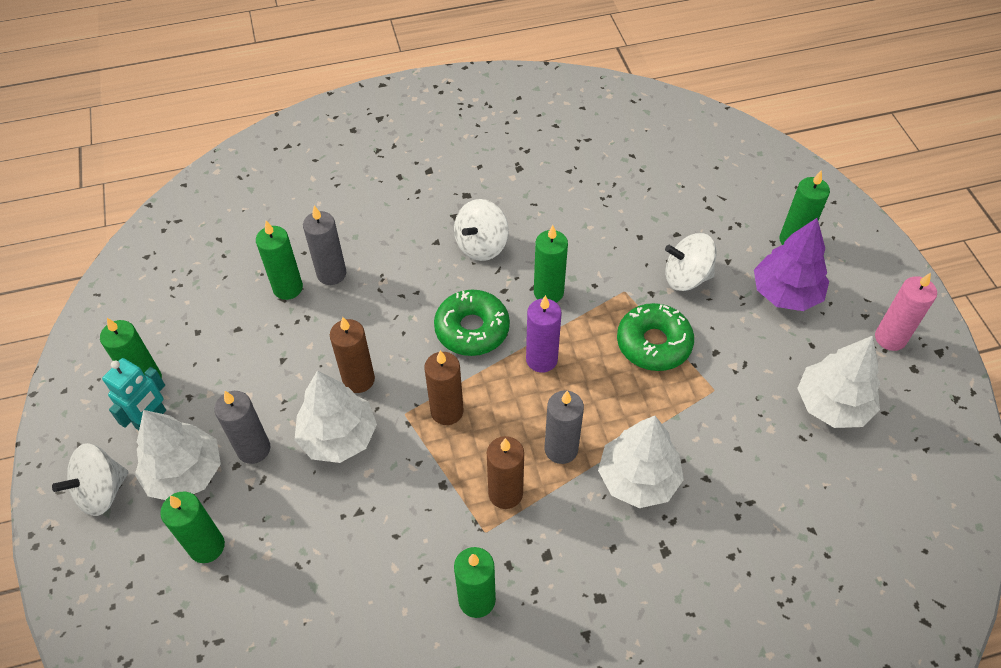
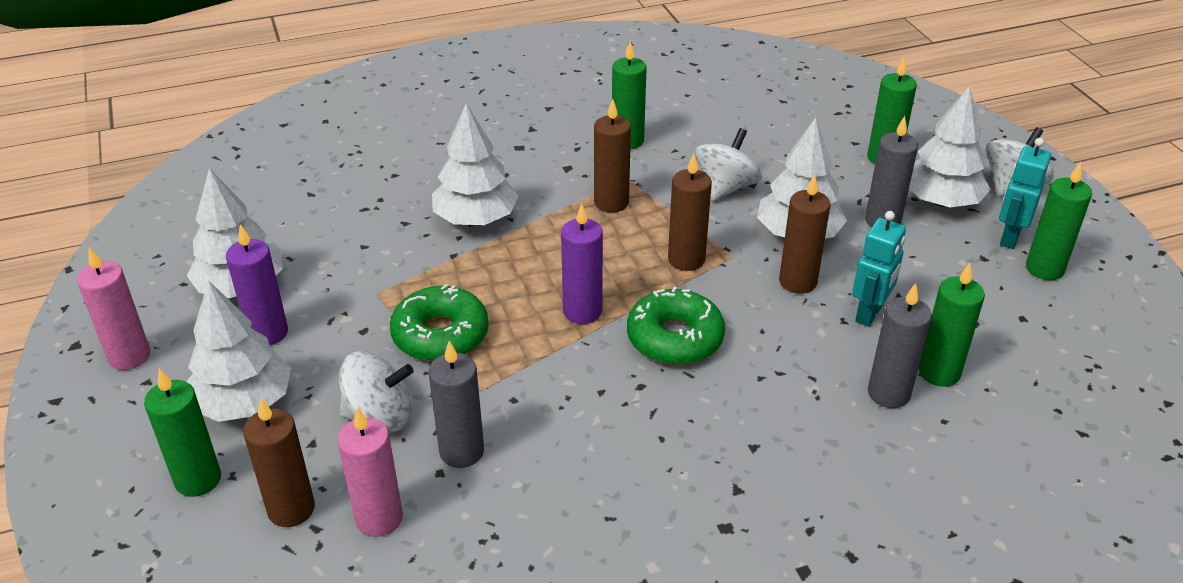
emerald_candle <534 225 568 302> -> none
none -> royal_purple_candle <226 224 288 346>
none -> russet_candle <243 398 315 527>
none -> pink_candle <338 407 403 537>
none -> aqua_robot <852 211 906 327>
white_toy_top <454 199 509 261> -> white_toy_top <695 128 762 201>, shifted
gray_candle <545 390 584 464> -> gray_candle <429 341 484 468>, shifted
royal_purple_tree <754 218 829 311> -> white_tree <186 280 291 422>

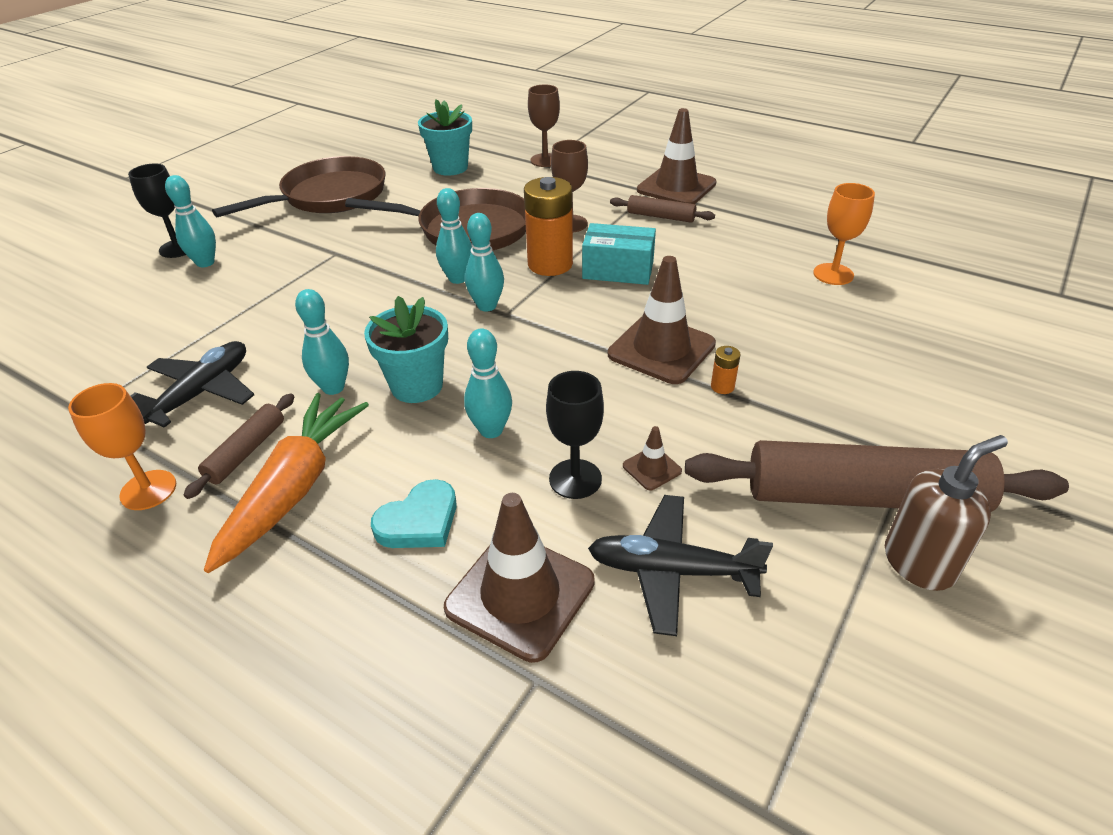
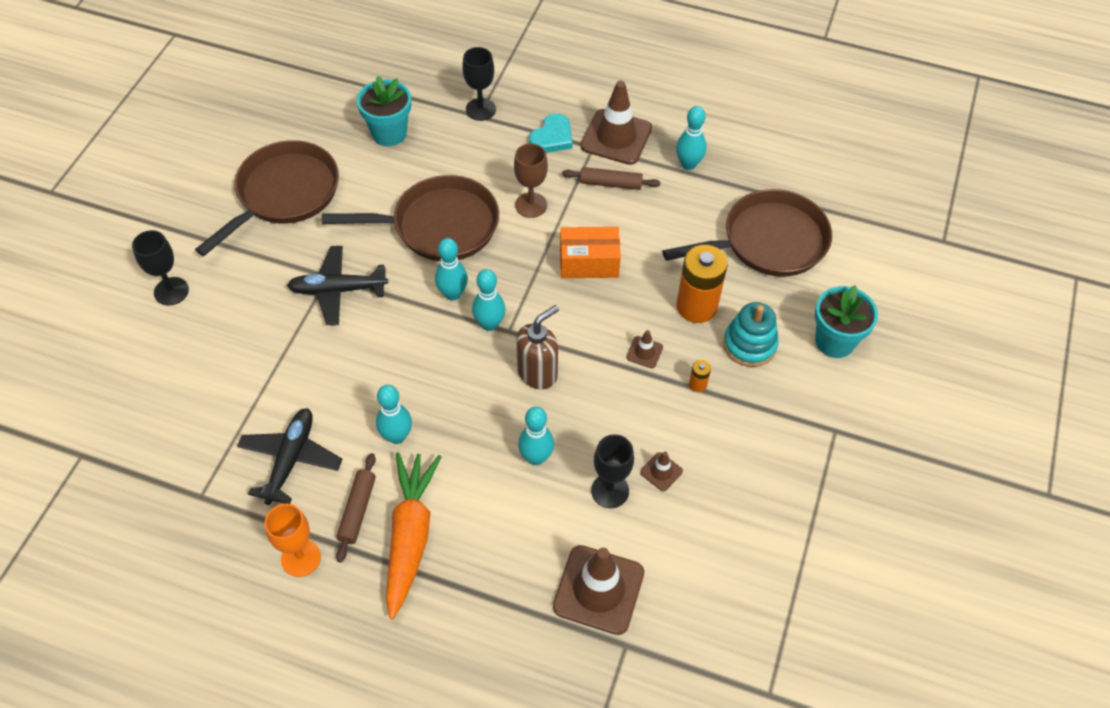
russet_pastry_roller <685 440 1069 512> -> none
none -> aqua_stacking_toy <723 302 778 367>
aqua_skittle <165 175 216 267> -> aqua_skittle <676 106 706 170>, shifted
aqua_plant_pot <364 296 448 403> -> aqua_plant_pot <815 285 878 358>, shifted
aqua_heart <371 479 457 548> -> aqua_heart <529 114 573 153>, shifted
orange_power_cell <524 177 573 276> -> orange_power_cell <676 245 728 323>, shifted
black_toy_plane <588 495 773 636> -> black_toy_plane <287 246 388 325>, shifted
russet_soap_pump <885 435 1008 591> -> russet_soap_pump <516 305 559 390>, shifted
orange_wine_glass <813 183 875 285> -> russet_frying_pan <662 189 832 277>
russet_wine_glass <528 85 560 167> -> black_wine_glass <462 47 496 121>
aqua_box <582 223 656 285> -> orange_box <560 227 621 278>
russet_traffic_cone <608 256 716 384> -> russet_traffic_cone <626 330 663 368>, x0.45

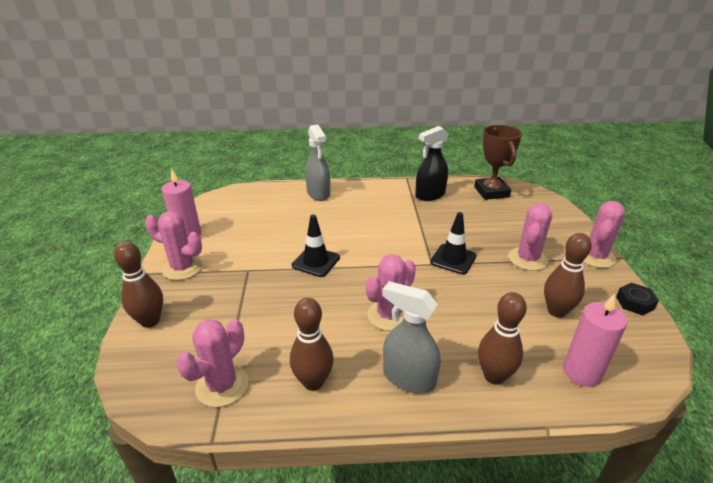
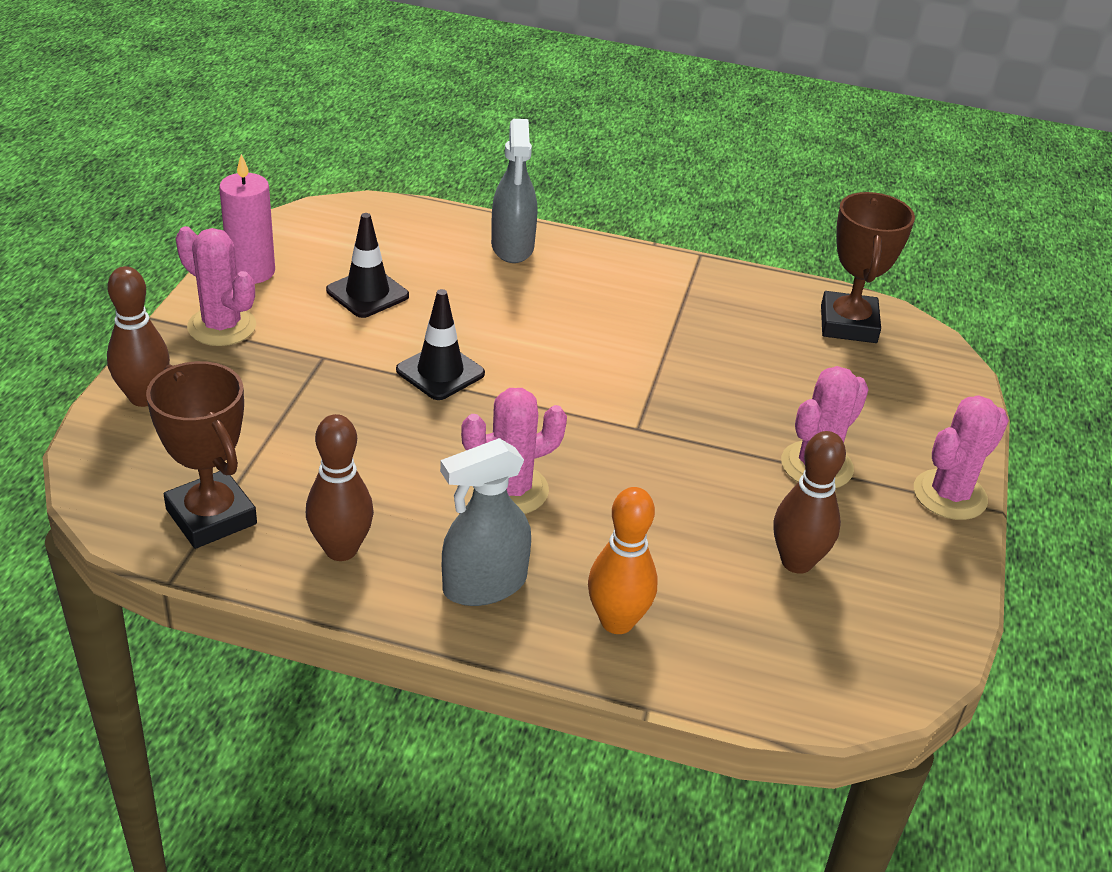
black_spray_bottle <415 126 448 201> -> none
pink_candle <563 294 627 387> -> none
black_hex_nut <616 283 659 316> -> none
black_traffic_cone <430 212 476 275> -> black_traffic_cone <326 213 409 318>, shifted
pink_saguaro_cactus <176 319 249 407> -> russet_trophy <146 361 257 549>
russet_skittle <478 292 527 385> -> orange_skittle <588 487 658 634>
gray_spray_bottle <383 281 441 393> -> gray_spray_bottle <440 438 531 606>, 75 degrees counterclockwise

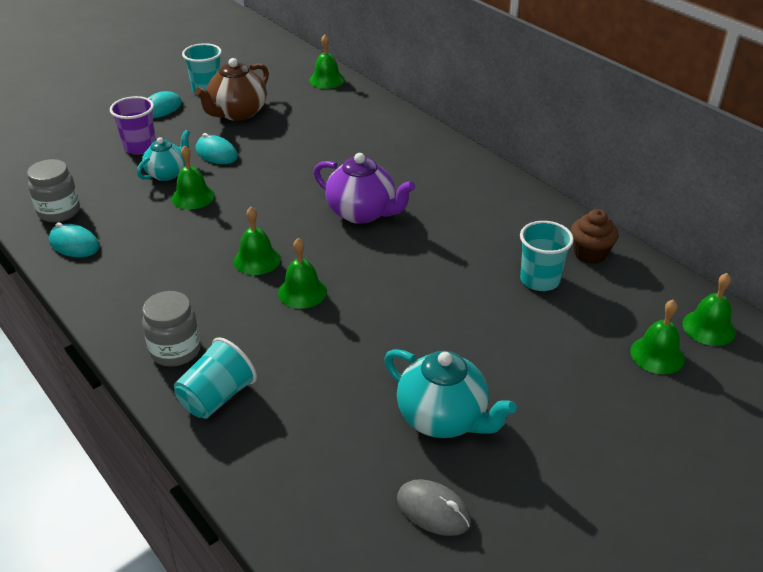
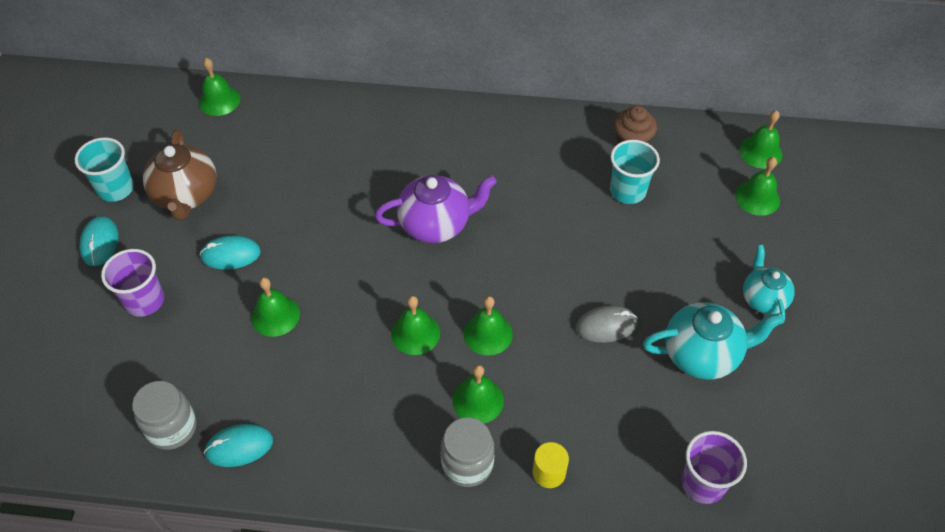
none -> emerald_school_bell <452 365 504 424>
none -> royal_purple_beaker <681 431 747 504>
aqua_tea_pot <137 130 190 181> -> aqua_tea_pot <743 245 795 325>, shifted
gray_mouse <397 479 471 536> -> gray_mouse <576 305 638 343>, shifted
aqua_beaker <174 337 257 419> -> yellow_cylinder <533 442 569 488>

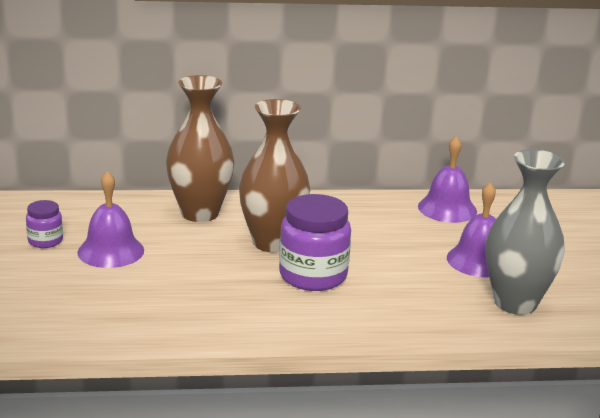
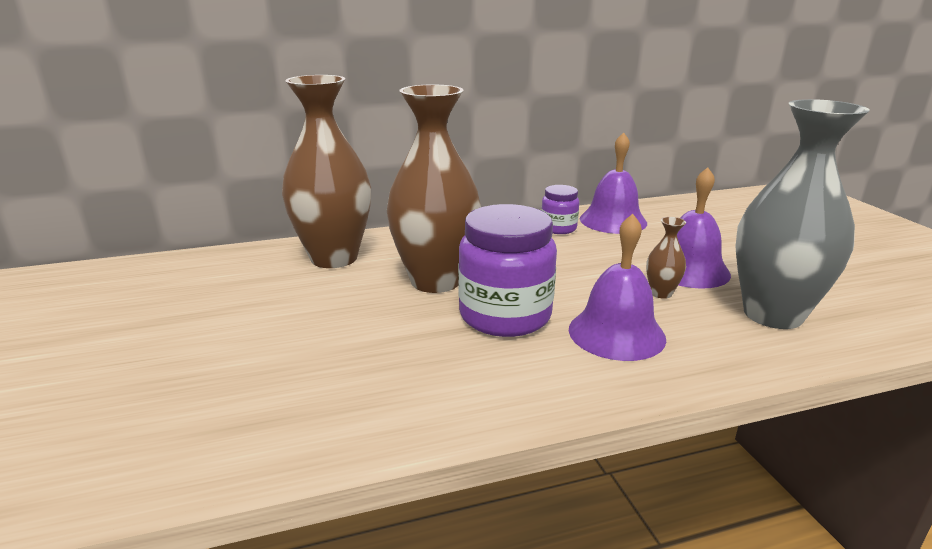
none -> russet_tall_vase <646 217 686 299>
royal_purple_jar <26 200 63 248> -> royal_purple_jar <541 185 579 234>, shifted
royal_purple_school_bell <77 171 144 268> -> royal_purple_school_bell <569 214 666 361>, shifted

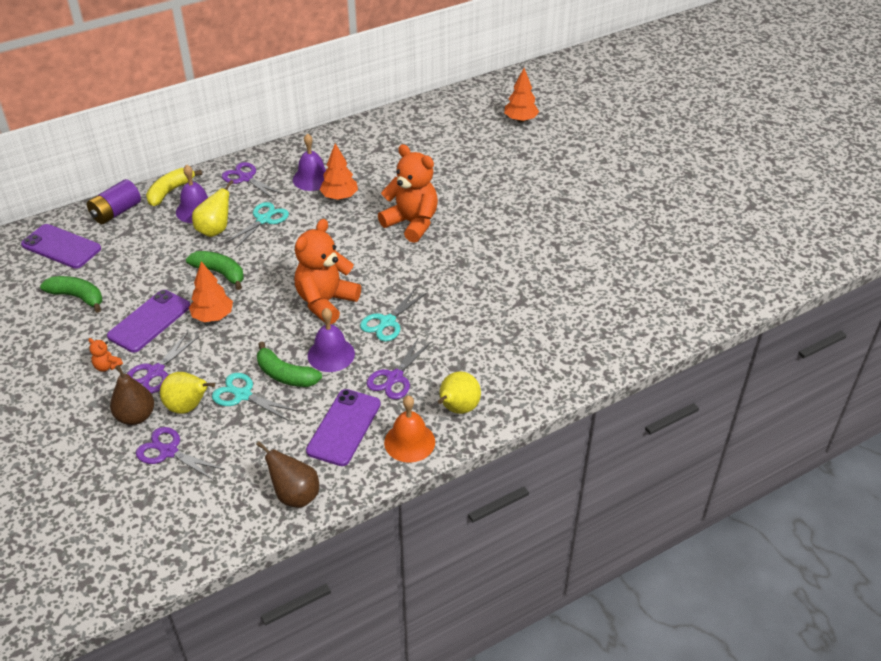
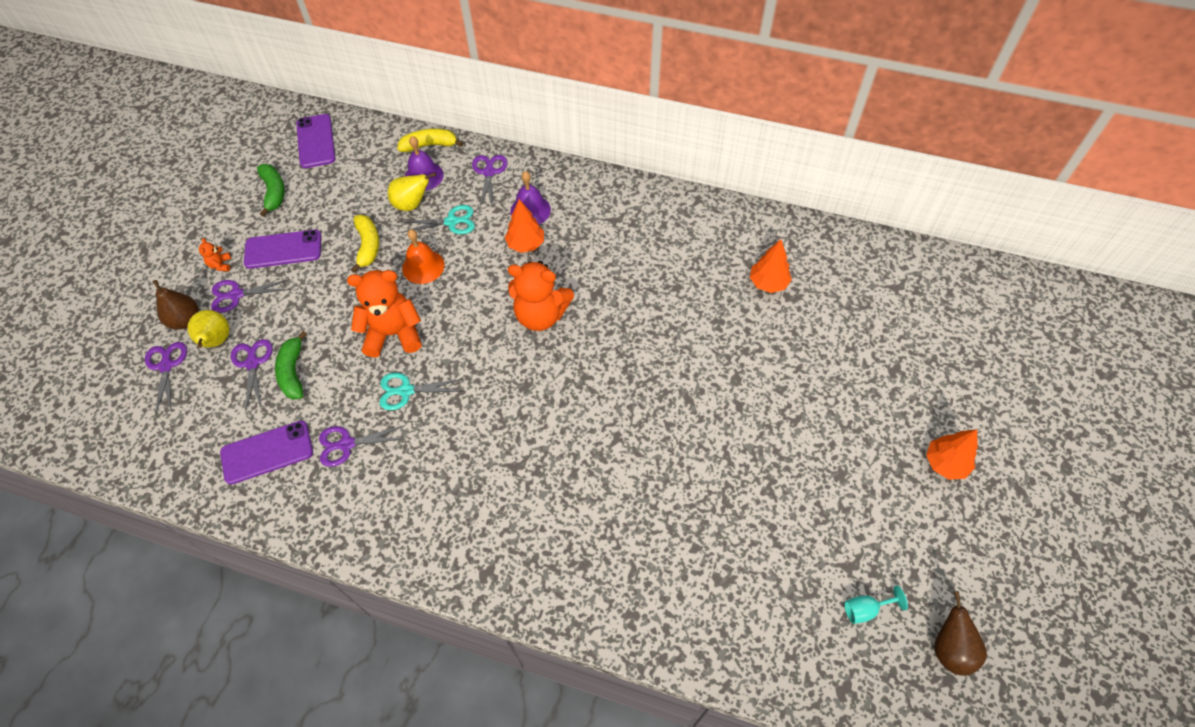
royal_purple_power_cell <87 179 141 224> -> none
royal_purple_school_bell <308 308 355 372> -> none
yellow_pear_fruit <438 371 481 414> -> none
none -> aqua_wine_glass <844 585 908 624>
orange_tree <189 261 233 322> -> orange_tree <926 429 978 480>, shifted
russet_pear_fruit <256 441 319 508> -> russet_pear_fruit <934 591 987 676>, shifted
orange_school_bell <384 396 435 463> -> orange_school_bell <402 229 444 284>, shifted
emerald_banana <186 251 244 290> -> yellow_banana <351 215 379 273>
aqua_shears <212 373 298 421> -> royal_purple_shears <231 339 273 412>
orange_stuffed_bear <378 144 438 243> -> orange_stuffed_bear <508 261 574 331>, 105 degrees clockwise

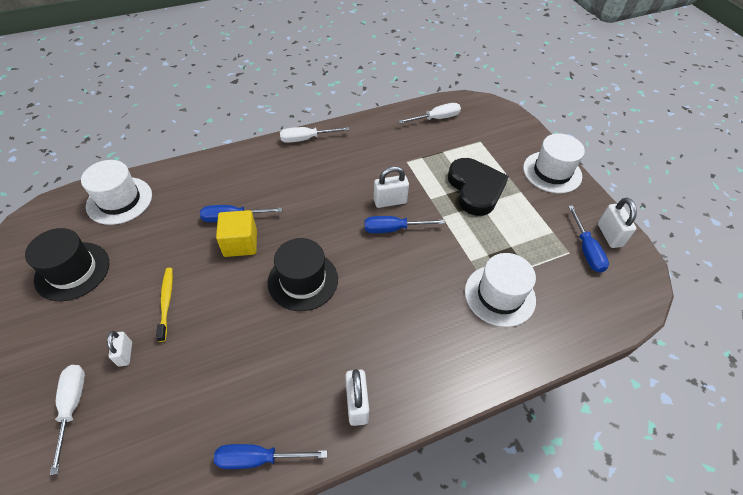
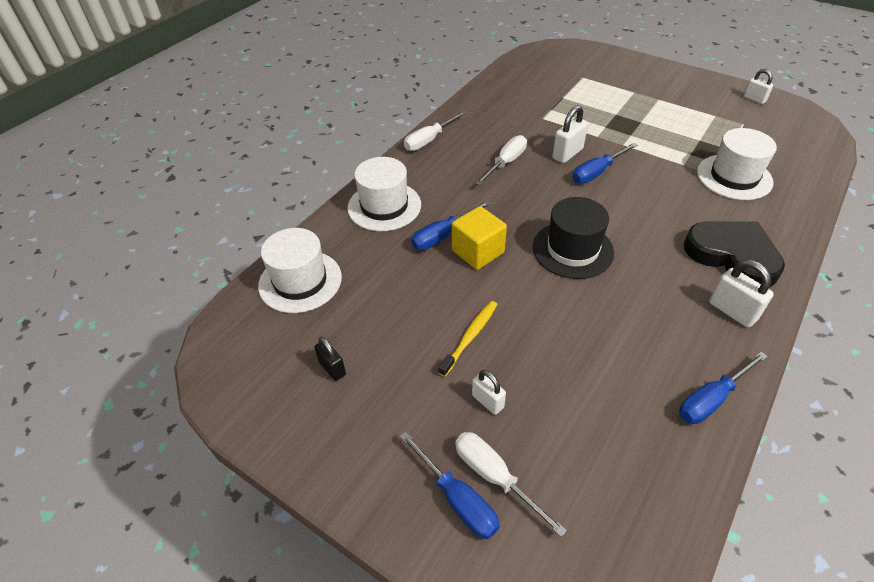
white_hand_screwdriver <398 103 461 124> -> white_hand_screwdriver <475 135 527 186>, shifted
black_heart <448 158 509 216> -> black_heart <684 221 785 288>, shifted
white_hat <523 134 585 193> -> white_hat <347 157 421 231>, shifted
blue_hand_screwdriver <568 205 609 273> -> blue_hand_screwdriver <399 431 499 539>, shifted
black_hat <25 228 109 301> -> black_lock <314 337 346 381>
yellow_tooth_brush <156 268 173 342> -> yellow_tooth_brush <438 301 498 377>, 75 degrees clockwise
white_lock <598 198 637 248> -> white_lock <744 69 773 104>, x0.66

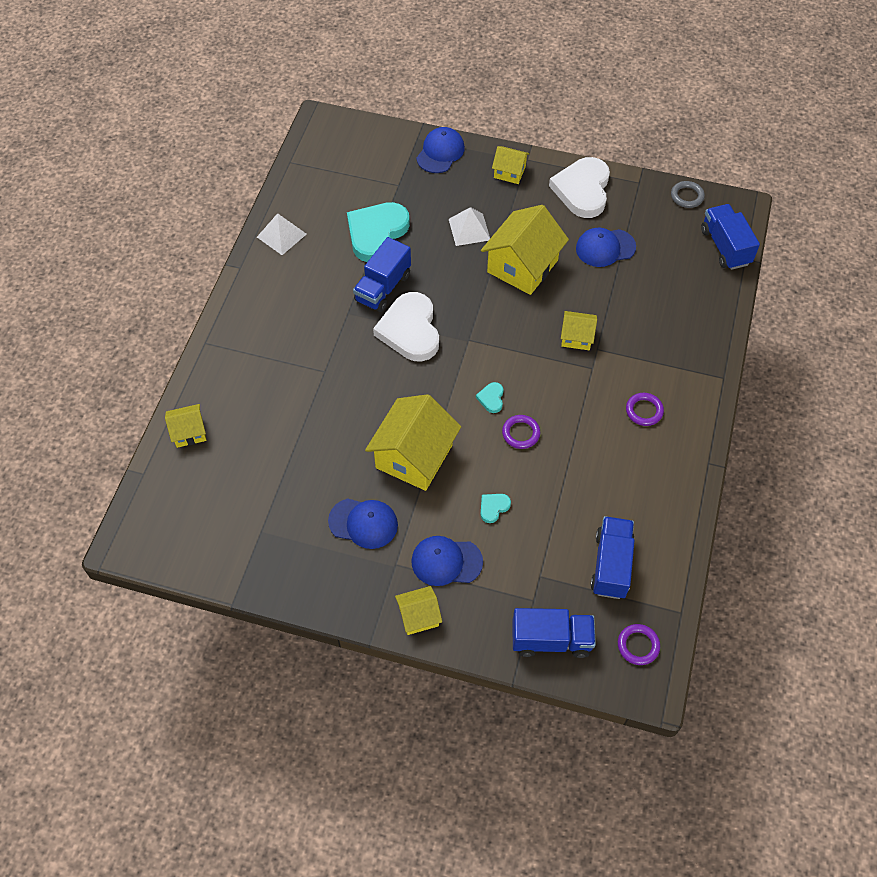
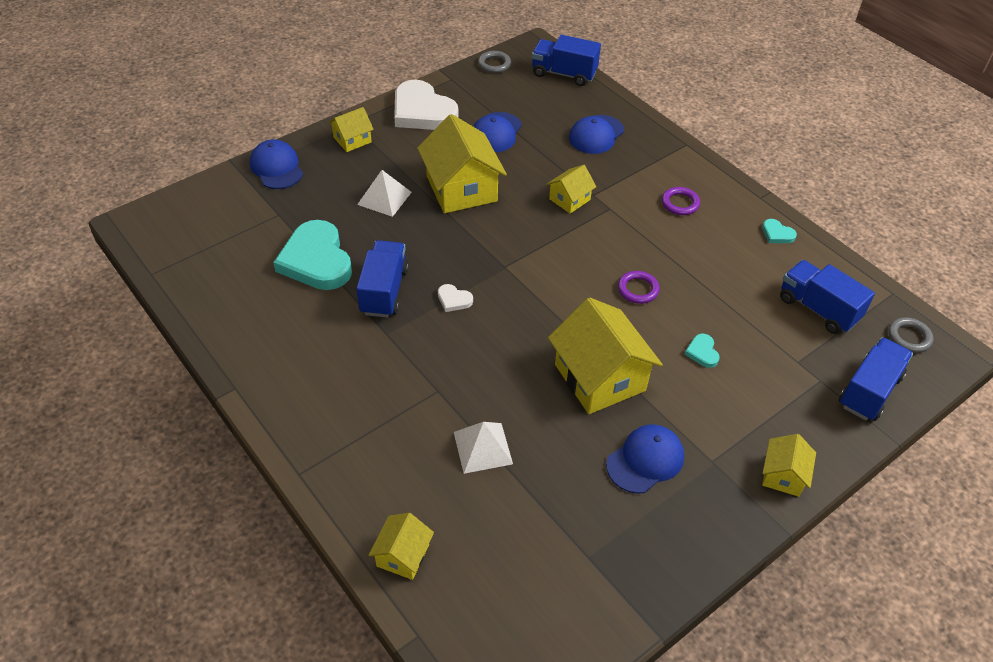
white_pyramid <257 213 307 255> -> white_pyramid <454 422 513 474>, shifted
blue_cap <411 536 483 586> -> blue_cap <569 115 624 154>, shifted
aqua_heart <476 382 504 413> -> aqua_heart <762 219 797 243>, shifted
royal_purple_torus <618 624 660 665> -> gray_torus <888 317 933 353>
blue_toy_truck <353 237 411 312> -> blue_toy_truck <356 240 409 317>, 150 degrees counterclockwise
white_heart <373 292 439 362> -> white_heart <438 284 473 312>, x0.42

